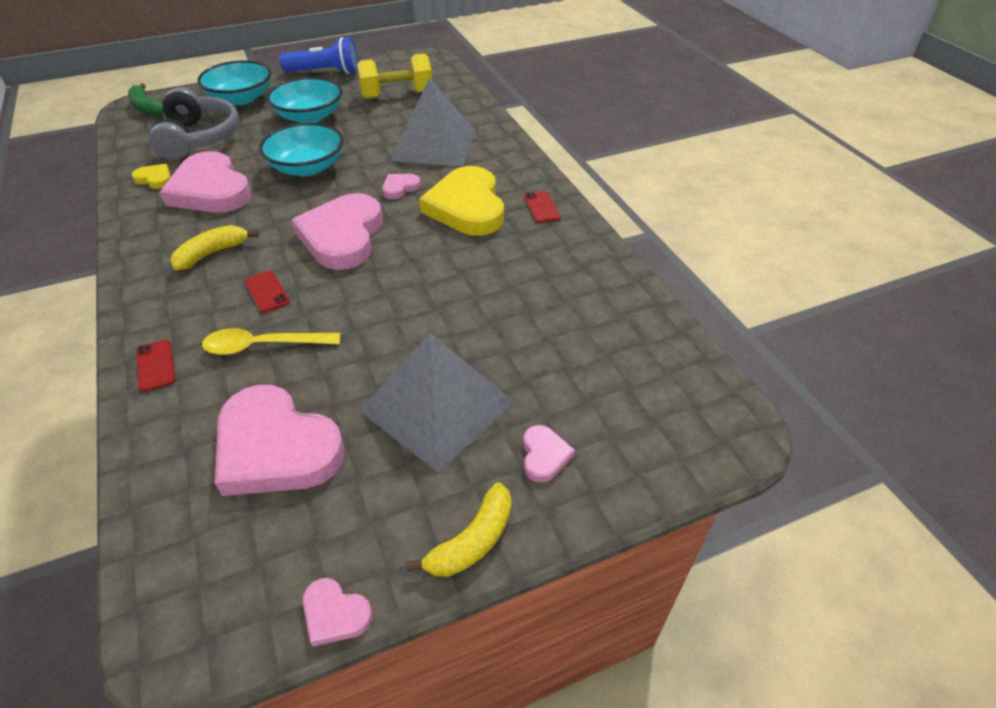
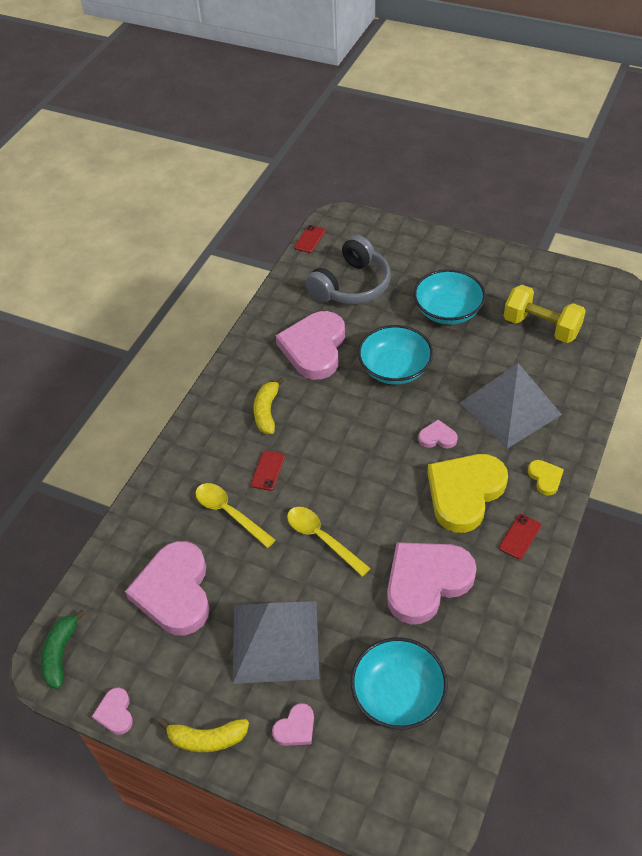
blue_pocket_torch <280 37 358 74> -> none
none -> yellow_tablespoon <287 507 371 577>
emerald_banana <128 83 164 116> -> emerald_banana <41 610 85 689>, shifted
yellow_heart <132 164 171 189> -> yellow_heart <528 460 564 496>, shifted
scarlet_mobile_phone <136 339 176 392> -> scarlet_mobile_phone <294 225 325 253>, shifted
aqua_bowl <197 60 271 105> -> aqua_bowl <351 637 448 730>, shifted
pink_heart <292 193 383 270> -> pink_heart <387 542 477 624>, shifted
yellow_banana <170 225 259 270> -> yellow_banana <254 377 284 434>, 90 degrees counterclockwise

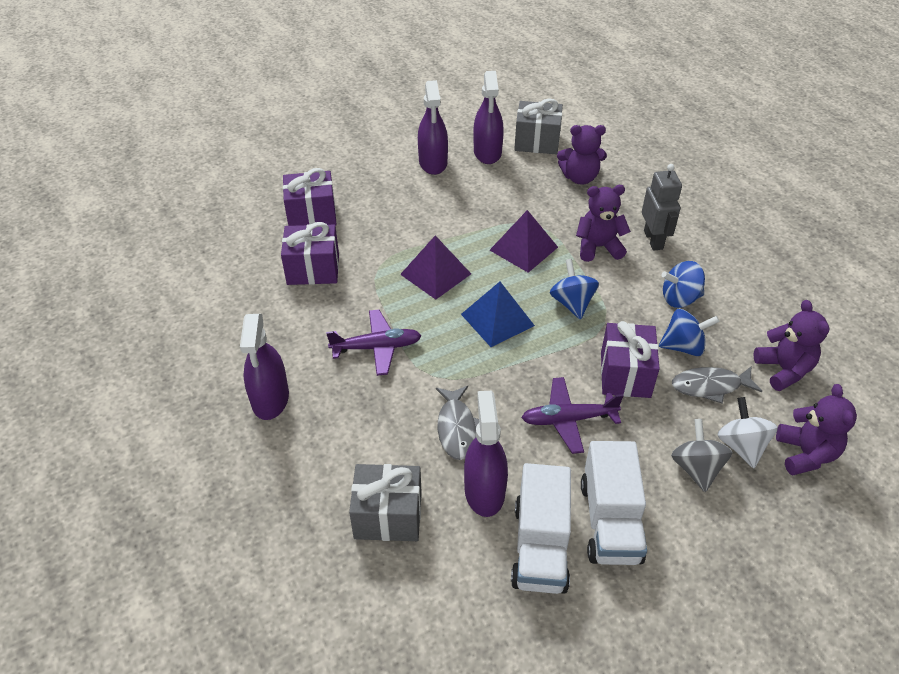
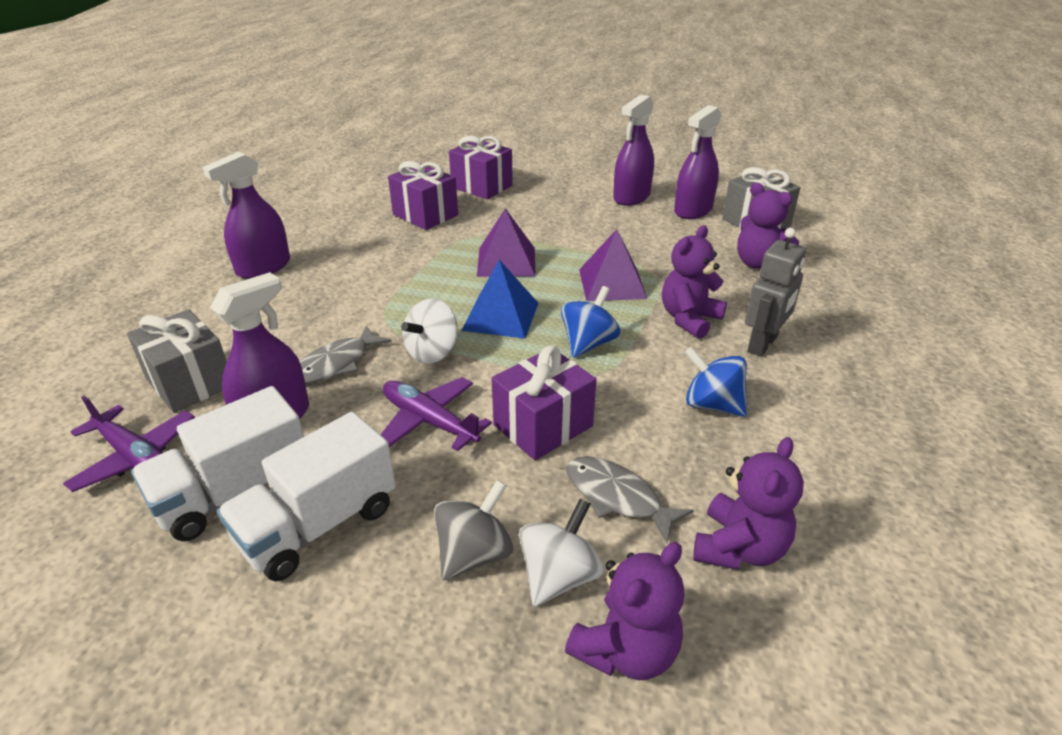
blue_toy_top <659 309 720 356> -> none
none -> white_toy_top <401 299 458 364>
royal_purple_toy_plane <326 309 422 376> -> royal_purple_toy_plane <63 396 195 492>, shifted
royal_purple_stuffed_bear <576 185 631 262> -> royal_purple_stuffed_bear <662 225 727 339>, 90 degrees counterclockwise

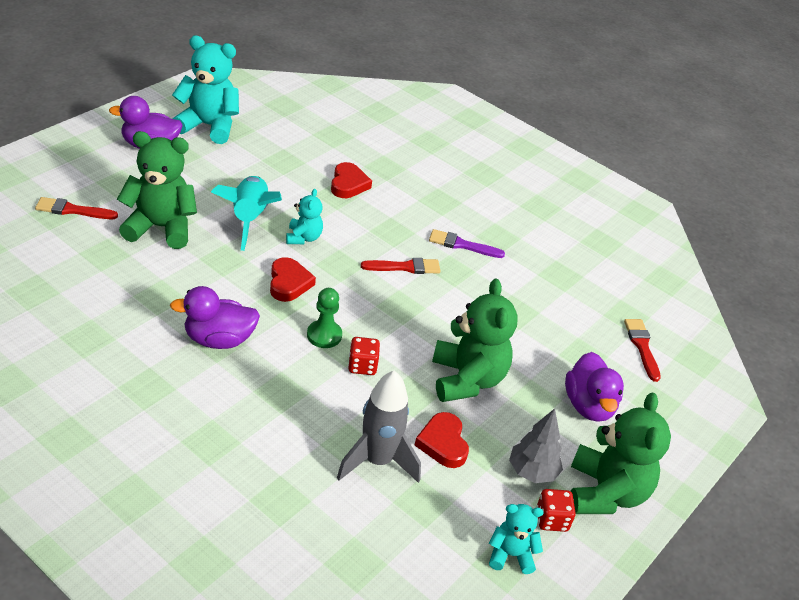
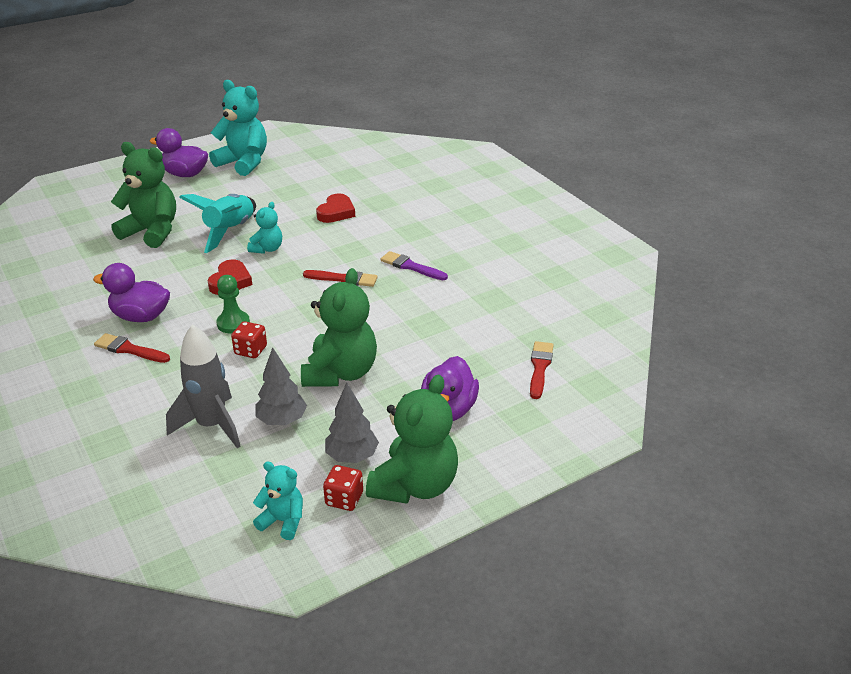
scarlet_paintbrush <35 197 118 219> -> scarlet_paintbrush <94 333 170 363>, shifted
scarlet_heart <415 412 469 468> -> gray_tree <255 347 307 425>

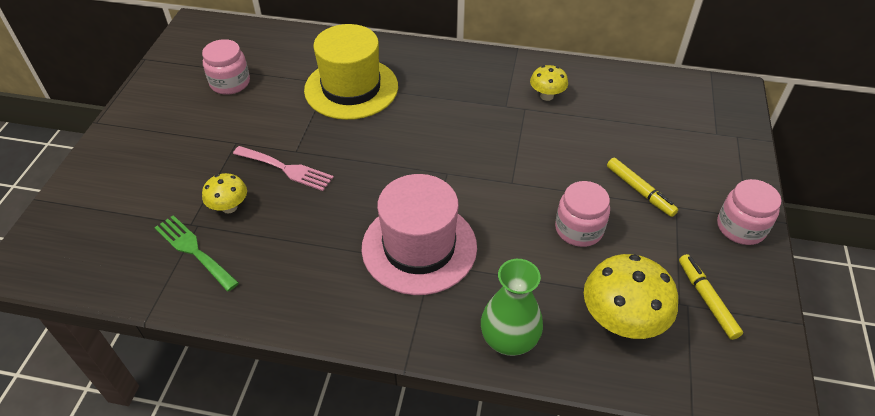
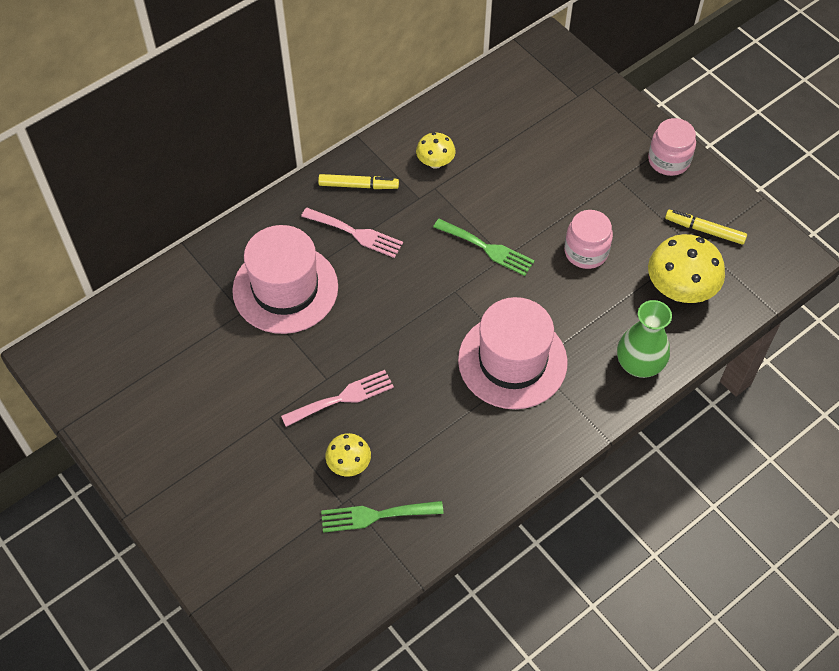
pink_jar <202 39 250 95> -> none
none -> pink_dinner_fork <301 208 403 258>
none -> emerald_dinner_fork <433 219 535 276>
yellow_marker <607 158 678 217> -> yellow_marker <318 174 399 189>, shifted
yellow_hat <304 24 398 120> -> pink_hat <232 225 338 334>

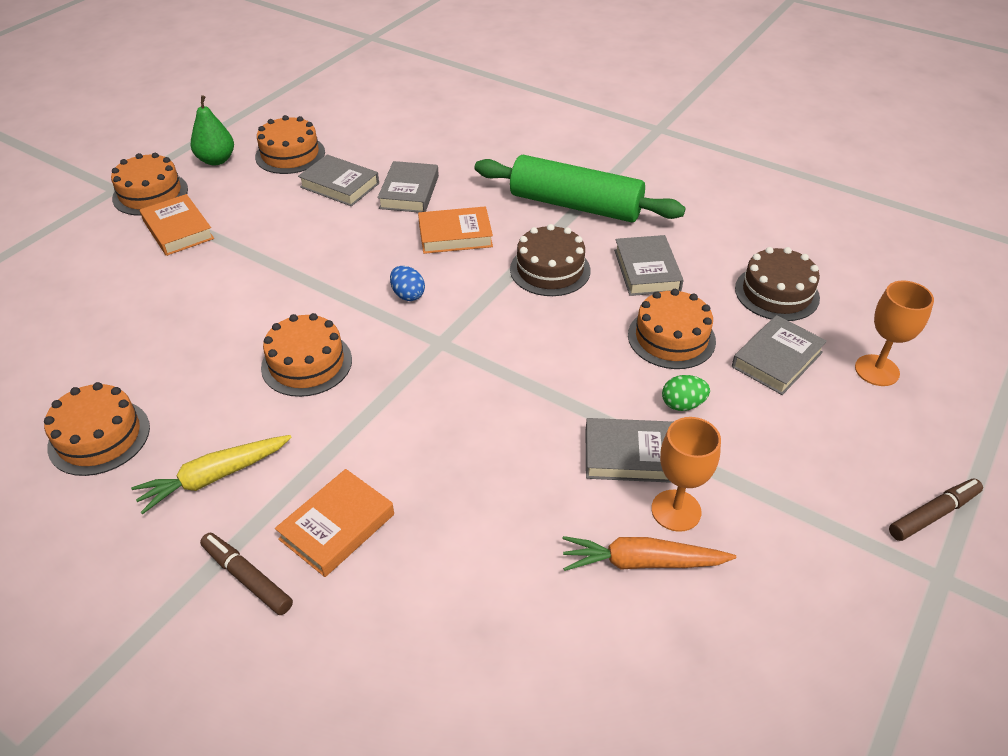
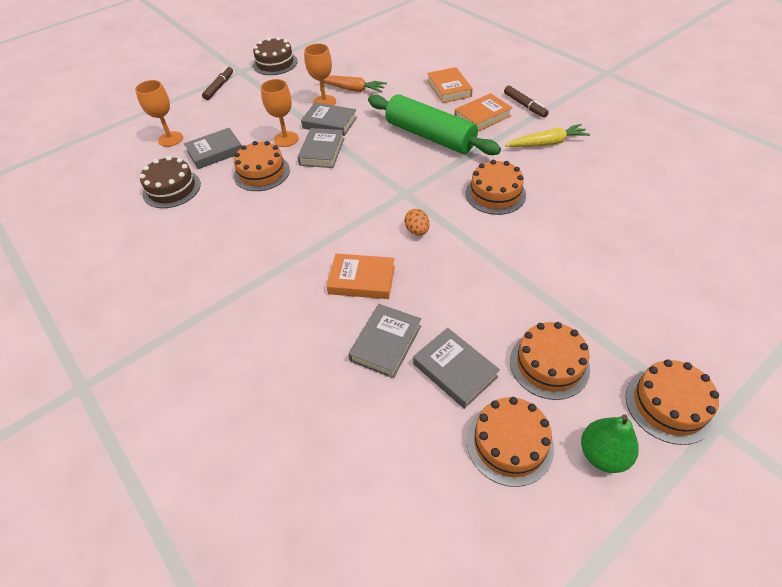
orange_gateau <44 382 150 476> -> orange_gateau <510 322 590 400>, shifted
orange_hardcover <140 194 214 256> -> orange_hardcover <427 67 473 103>, shifted
emerald_pastry_roller <475 155 686 222> -> emerald_pastry_roller <368 94 501 155>, shifted
russet_gateau <510 224 590 296> -> russet_gateau <253 37 298 75>, shifted
gray_hardcover <614 235 683 296> -> gray_hardcover <297 128 345 168>, shifted
emerald_toy_egg <662 375 710 411> -> orange_wine_glass <261 79 299 147>
blue_toy_egg <390 266 425 301> -> orange_toy_egg <404 209 430 236>
russet_marker <889 479 983 541> -> russet_marker <202 66 233 100>, 120 degrees clockwise

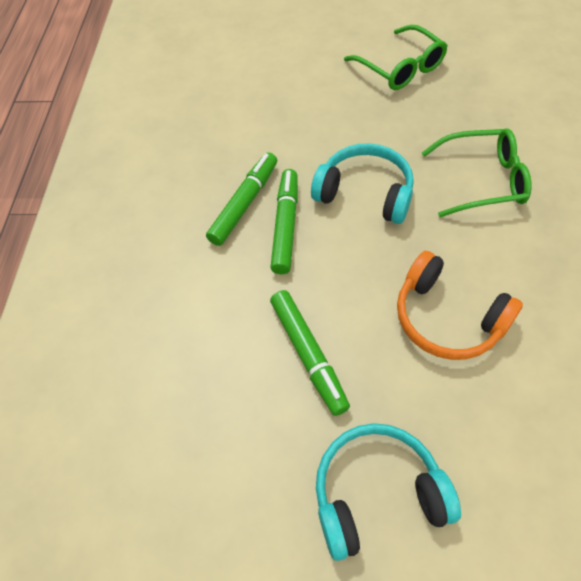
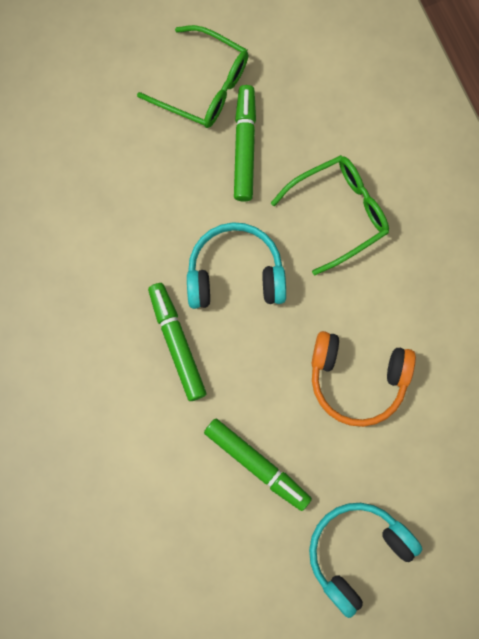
emerald_marker <206 152 277 246> -> emerald_marker <234 85 256 202>, shifted

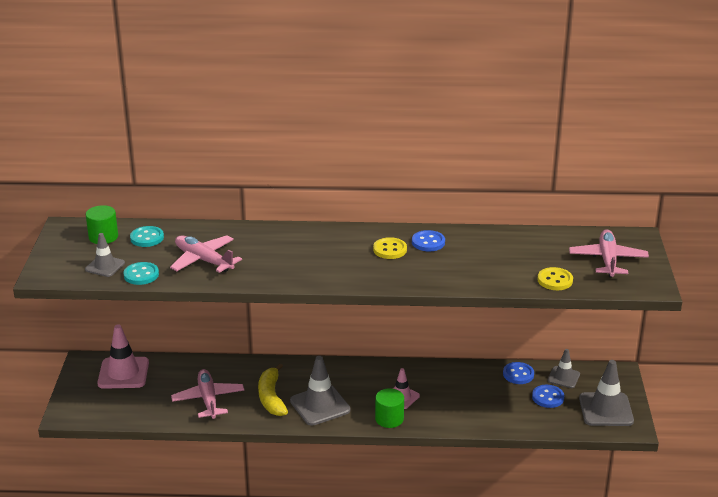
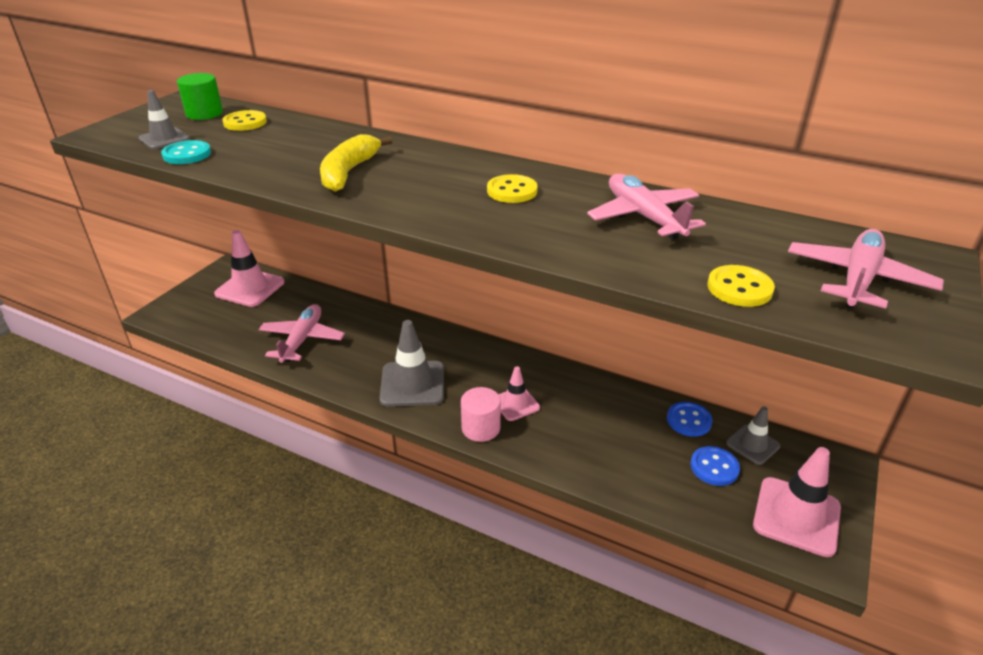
blue_sewing_button <412 230 445 251> -> none
pink_toy_plane <170 235 242 273> -> pink_toy_plane <587 174 706 240>, shifted
yellow_banana <258 363 288 416> -> yellow_banana <320 134 392 192>, shifted
aqua_sewing_button <130 226 164 247> -> yellow_sewing_button <222 110 267 131>
emerald_cylinder <375 388 404 428> -> pink_cylinder <461 387 501 442>
gray_traffic_cone <579 360 634 426> -> pink_traffic_cone <753 447 841 557>

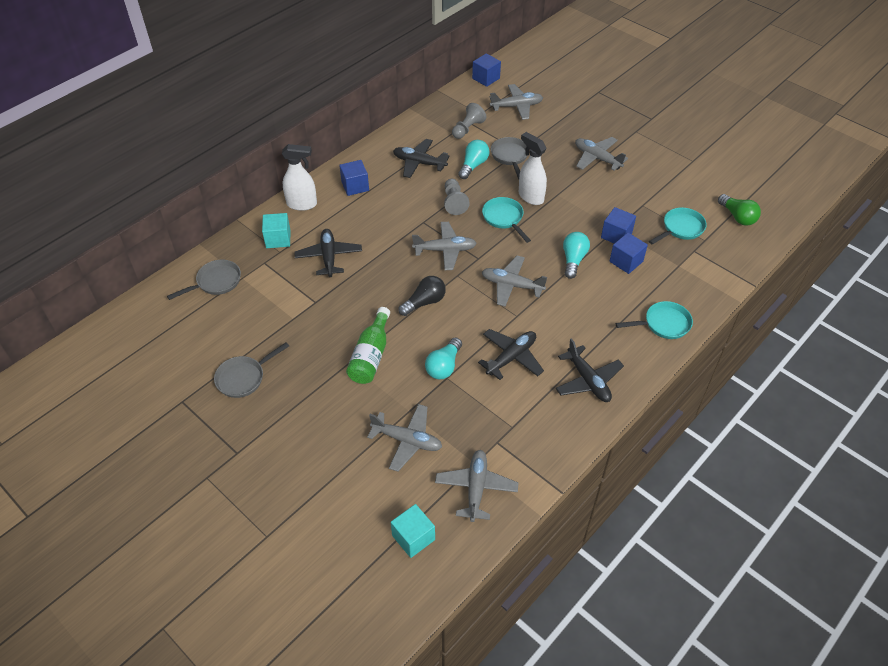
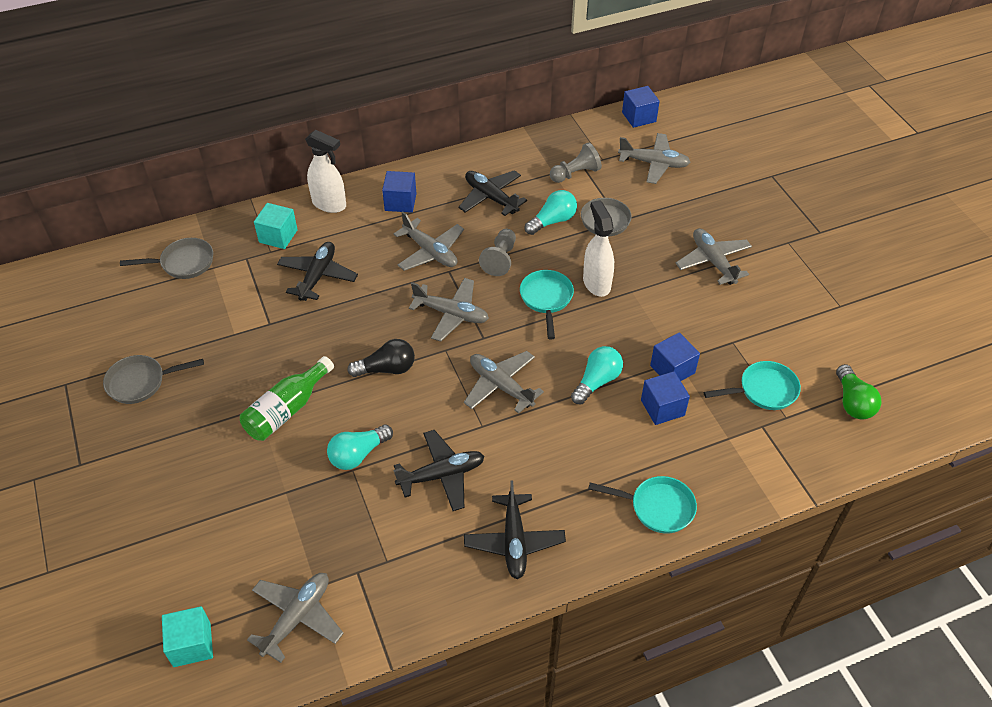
gray_toy_plane <367 404 442 472> -> gray_toy_plane <393 212 464 271>, shifted

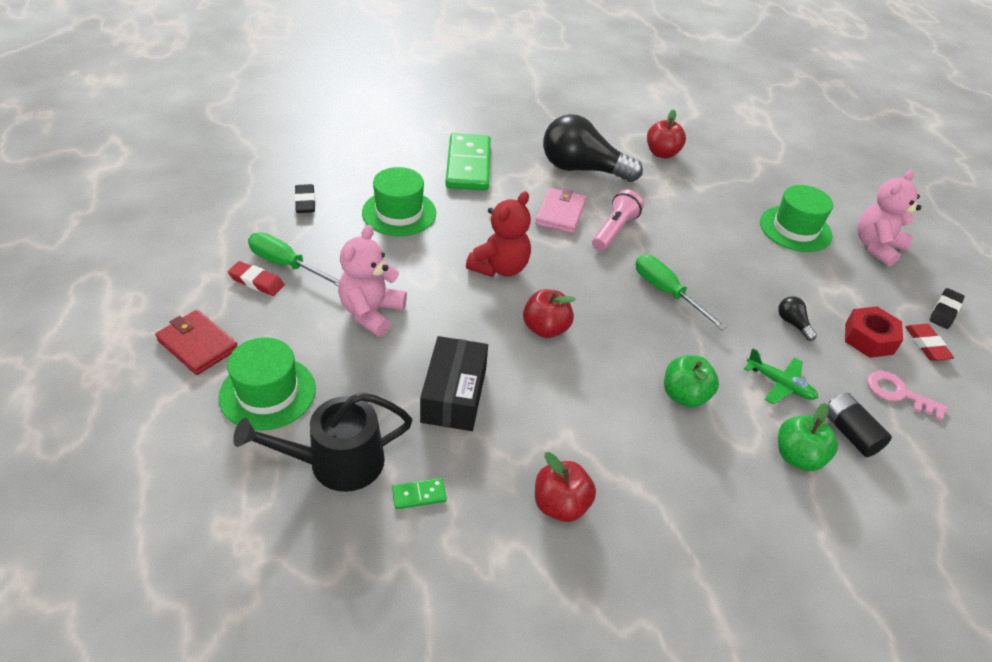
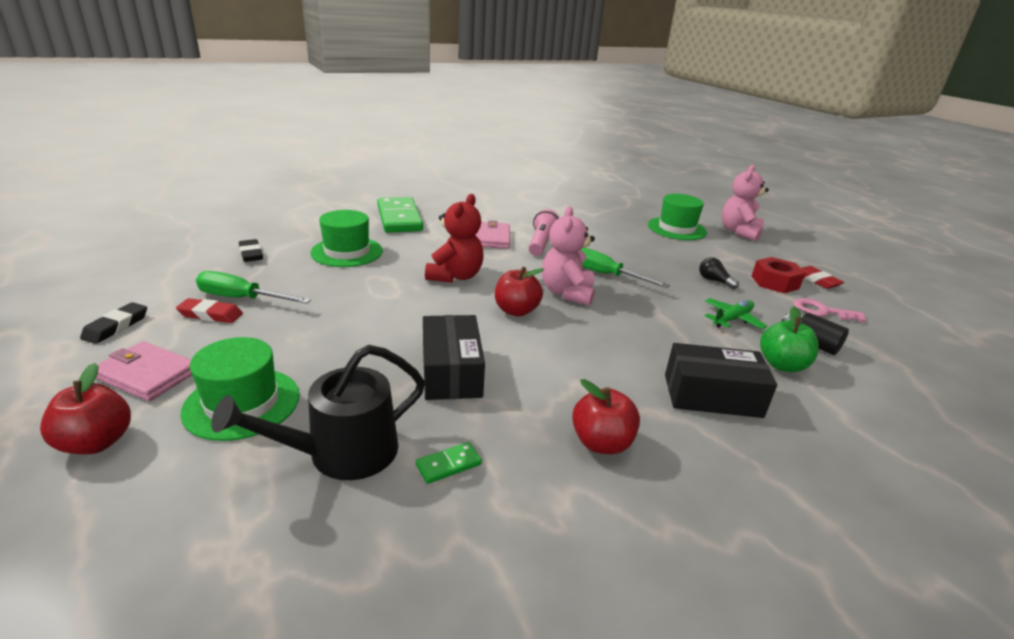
black_light_bulb <543 114 643 182> -> none
emerald_apple <664 355 719 407> -> none
none -> black_box <665 343 777 418>
pink_stuffed_bear <338 225 407 337> -> pink_stuffed_bear <542 206 595 305>, shifted
scarlet_apple <647 109 686 159> -> scarlet_apple <40 363 131 454>, shifted
black_gum_eraser <929 288 965 329> -> black_gum_eraser <80 302 147 344>, shifted
scarlet_card_wallet <155 310 238 375> -> pink_card_wallet <96 341 192 401>
emerald_toy_plane <744 348 818 404> -> emerald_toy_plane <705 298 767 329>, 60 degrees counterclockwise

